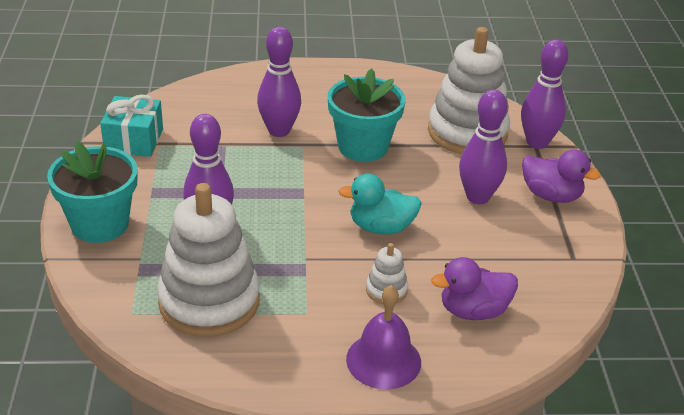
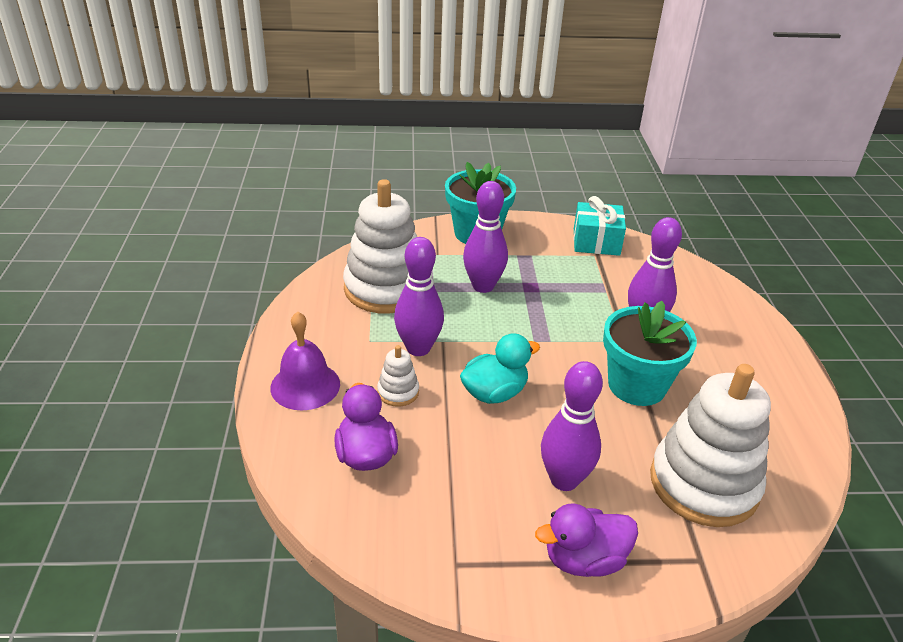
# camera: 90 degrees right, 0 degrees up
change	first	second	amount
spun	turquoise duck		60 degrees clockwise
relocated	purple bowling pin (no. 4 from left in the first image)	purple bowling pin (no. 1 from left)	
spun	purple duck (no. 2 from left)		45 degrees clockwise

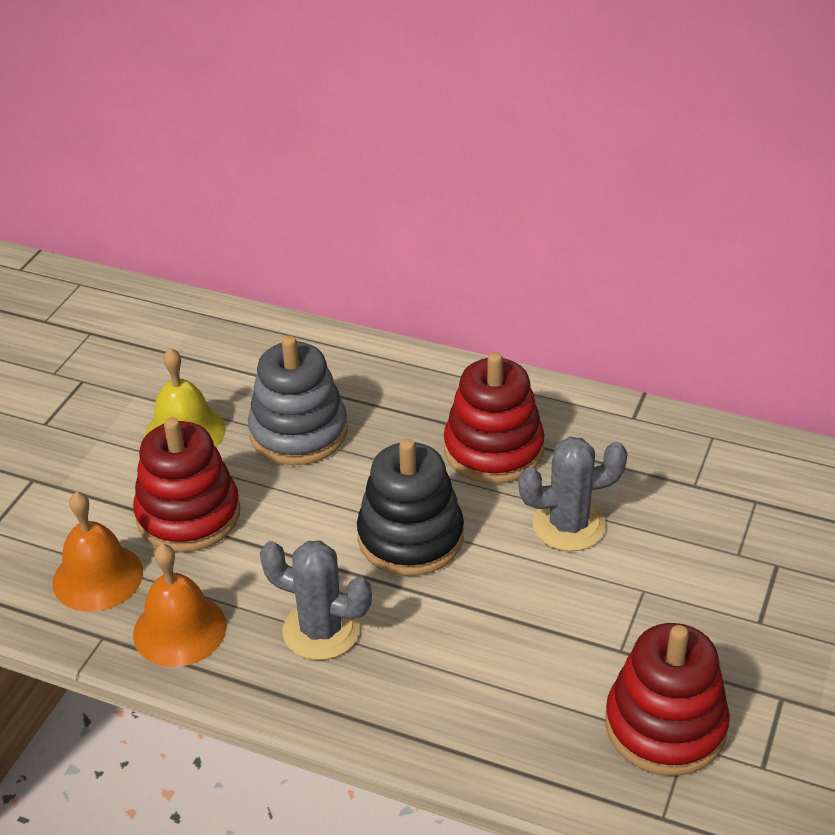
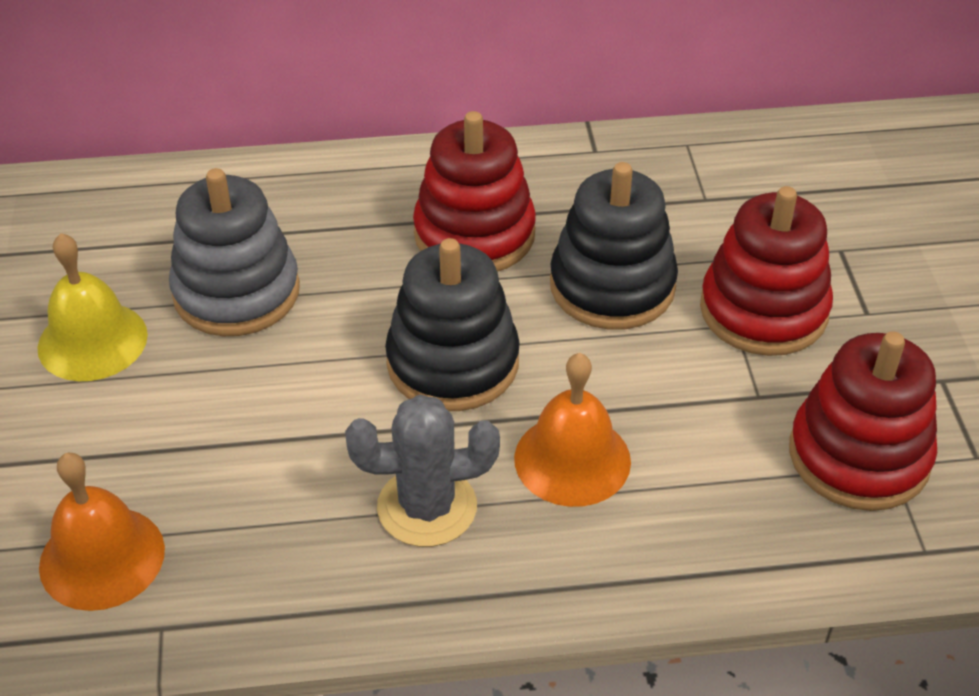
# camera: 30 degrees left, 5 degrees up
change	first	second	amount
relocated	red stacking toy (no. 1 from left in the first image)	red stacking toy (no. 2 from left)	
relocated	orange bell (no. 2 from left)		
exchanged	grey cactus (no. 2 from left)	black stacking toy (no. 2 from left)	

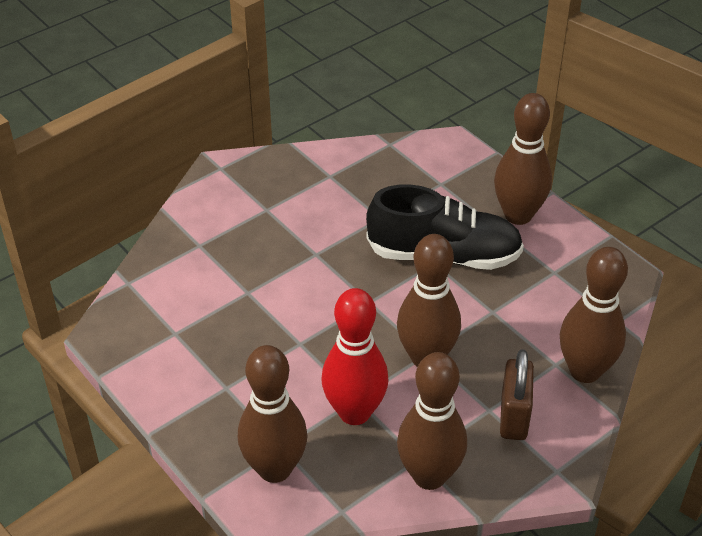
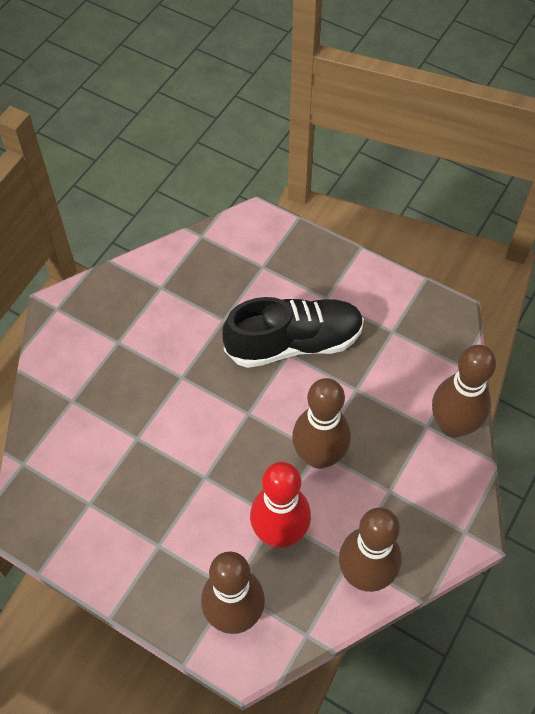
# camera: 20 degrees left, 15 degrees up
change	first	second	amount
missing	brown bowling pin (no. 4 from left)		
missing	brown padlock		

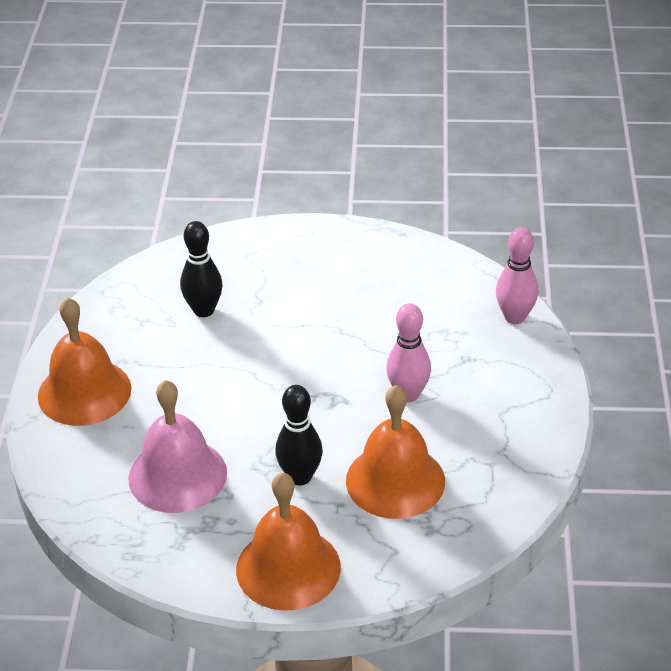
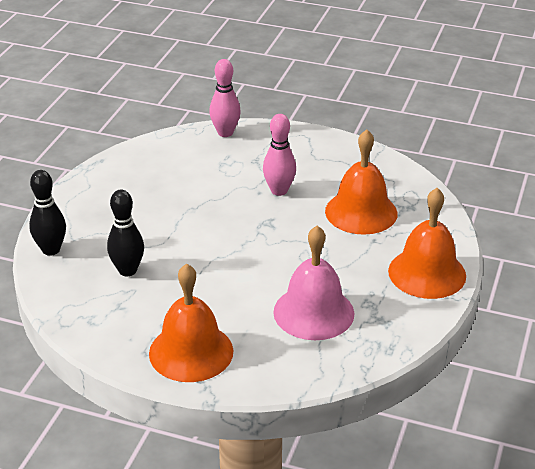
# camera: 75 degrees left, 5 degrees down
change	first	second	amount
relocated	black bowling pin (no. 2 from left in the first image)	black bowling pin (no. 1 from left)	

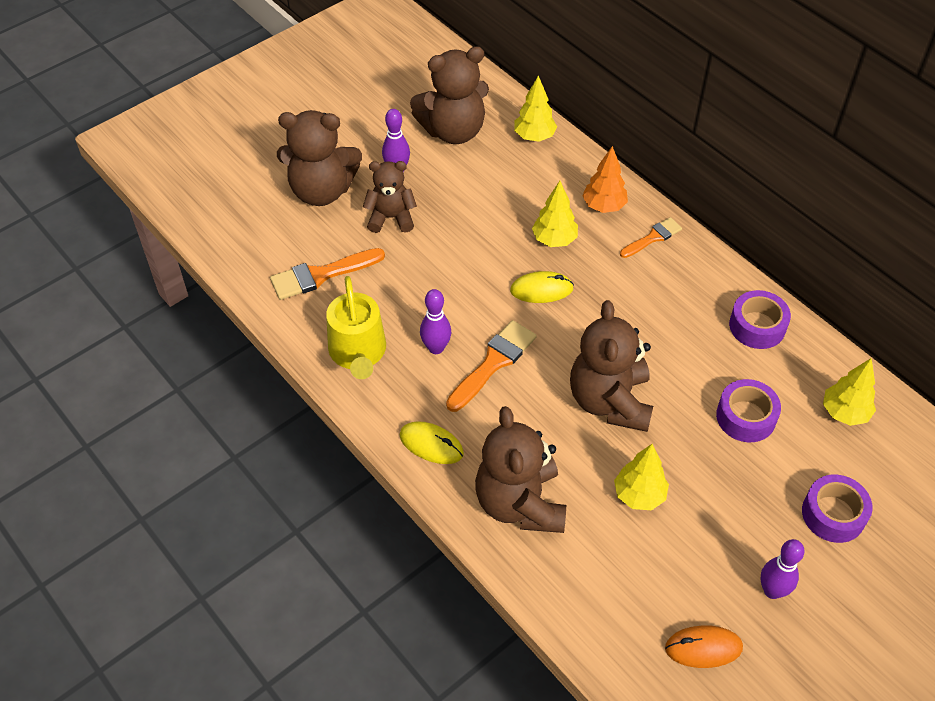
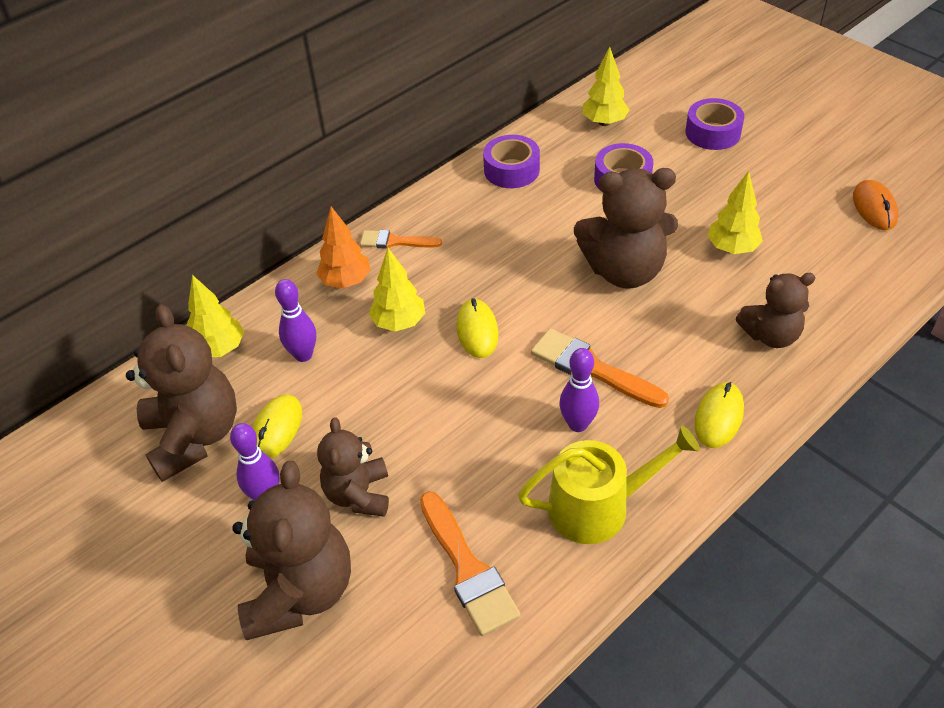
# camera: 90 degrees left, 5 degrees down
change	first	second	amount
size	brown teddy bear (no. 4 from left in the first image)	brown teddy bear (no. 5 from left)	x0.62
spun	orange brush (no. 3 from left in the first image)	orange brush (no. 1 from left)	45 degrees counterclockwise
relocated	purple bowling pin (no. 3 from left in the first image)	purple bowling pin (no. 2 from left)	
appeared		yellow mouse (no. 1 from left)	

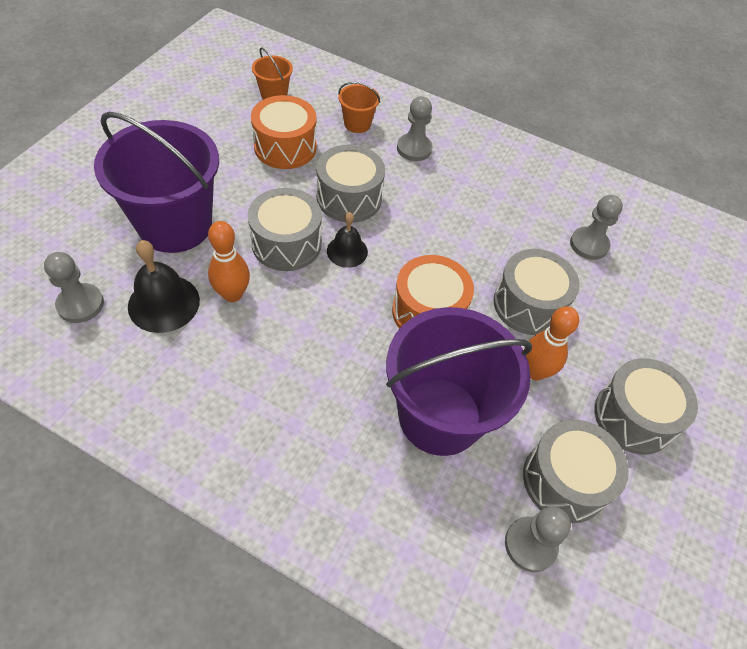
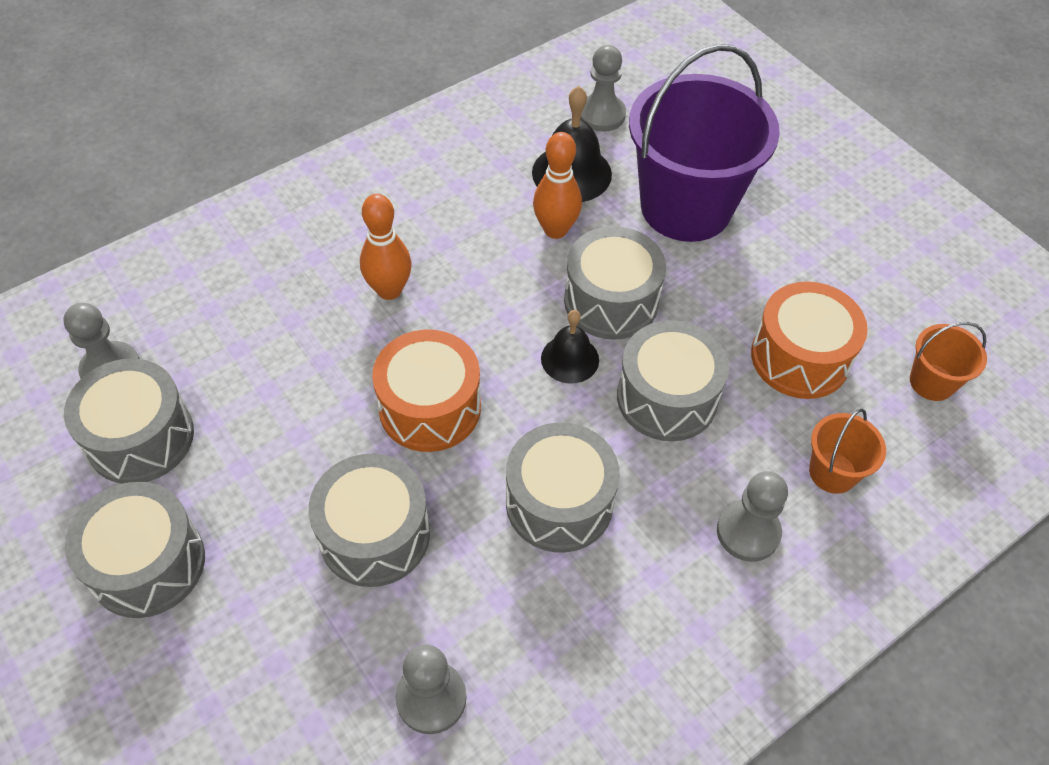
# camera: 120 degrees right, 0 degrees up
change	first	second	amount
missing	purple bucket (no. 2 from left)		
relocated	orange bowling pin (no. 2 from left in the first image)	orange bowling pin (no. 1 from left)	
appeared		grey drum (no. 4 from left)	

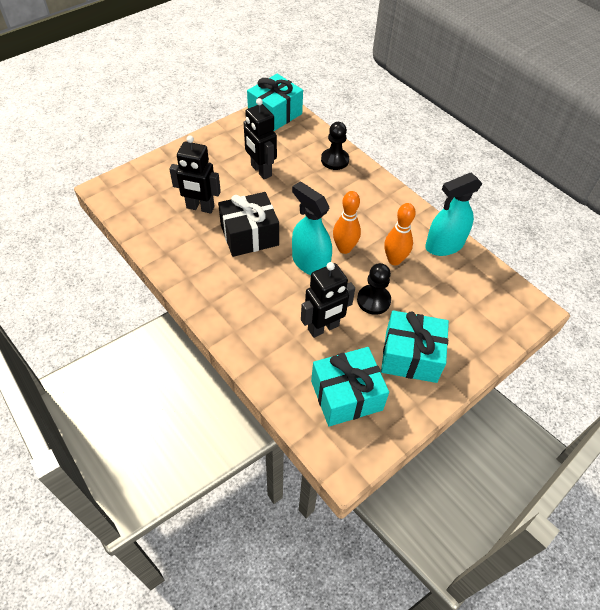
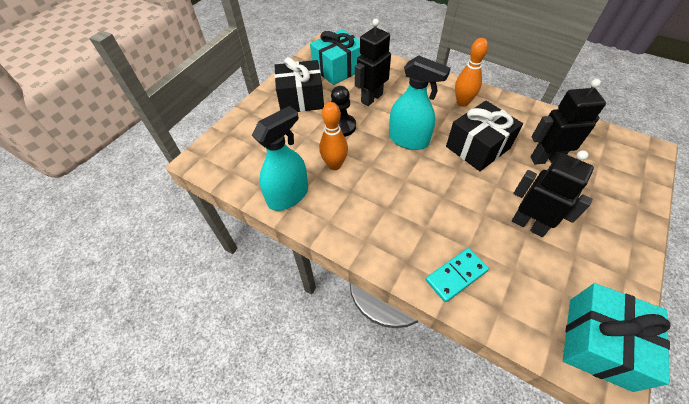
# camera: 165 degrees right, 0 degrees up
change	first	second	amount
exchanged	black pawn (no. 1 from left)	turquoise domino	
relocated	orange bowling pin (no. 1 from left in the first image)	orange bowling pin (no. 2 from left)	
colour	turquoise gift (no. 3 from left)	black gift (no. 1 from left)	

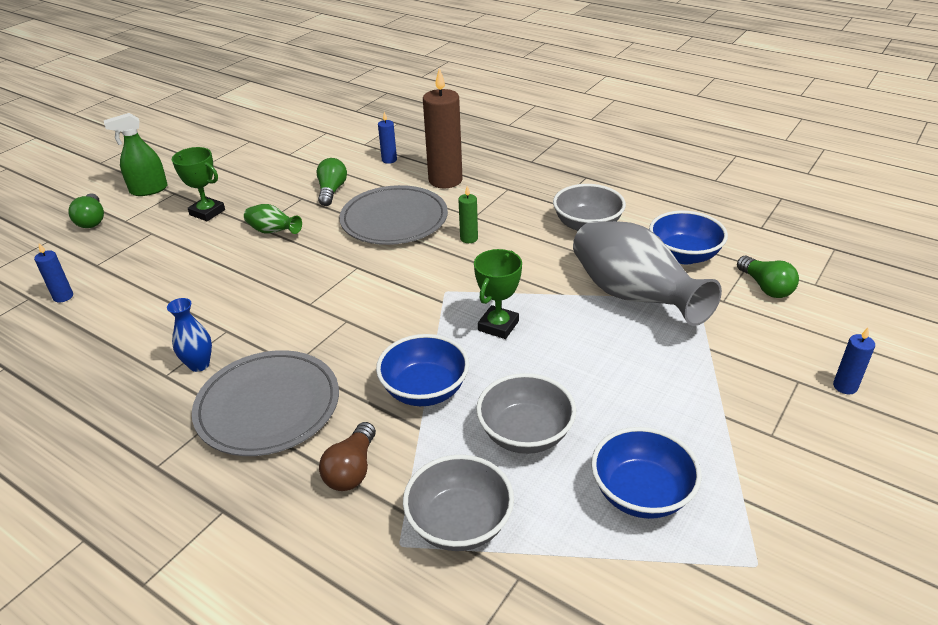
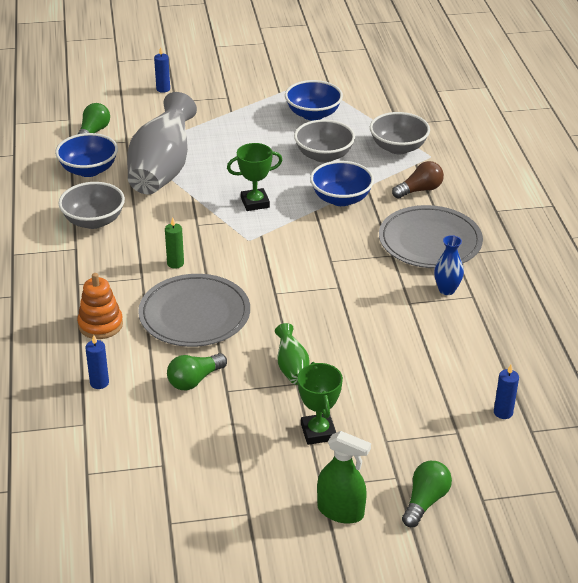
# camera: 135 degrees left, 0 degrees up
change	first	second	amount
exchanged	brown candle	orange stacking toy	

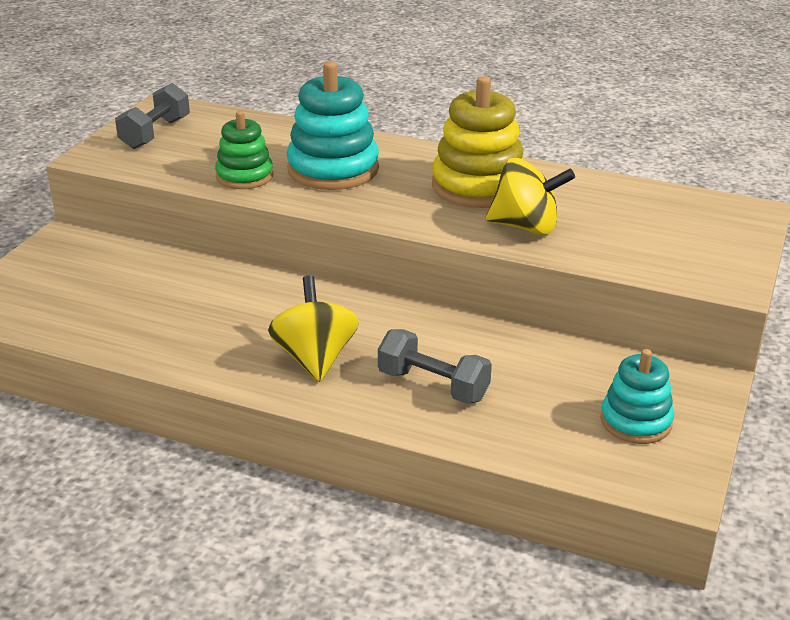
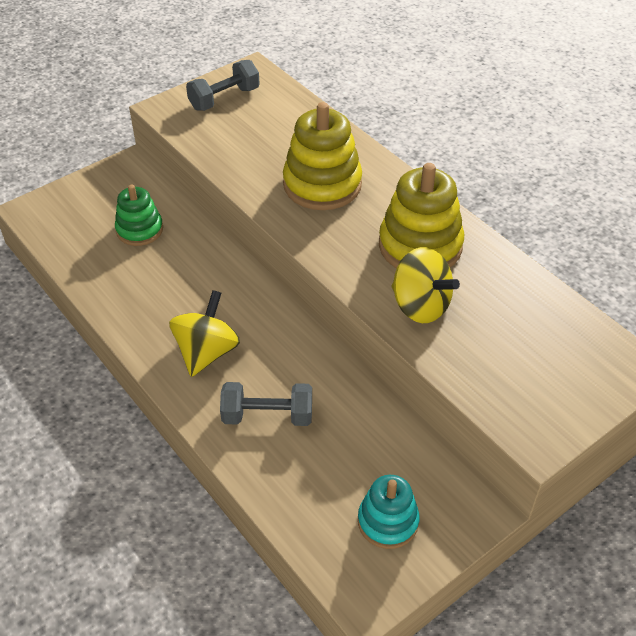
# camera: 30 degrees right, 15 degrees up
change	first	second	amount
relocated	green stacking toy		
colour	turquoise stacking toy (no. 1 from left)	yellow stacking toy (no. 1 from left)	
spun	grey dumbbell (no. 2 from left)		60 degrees counterclockwise

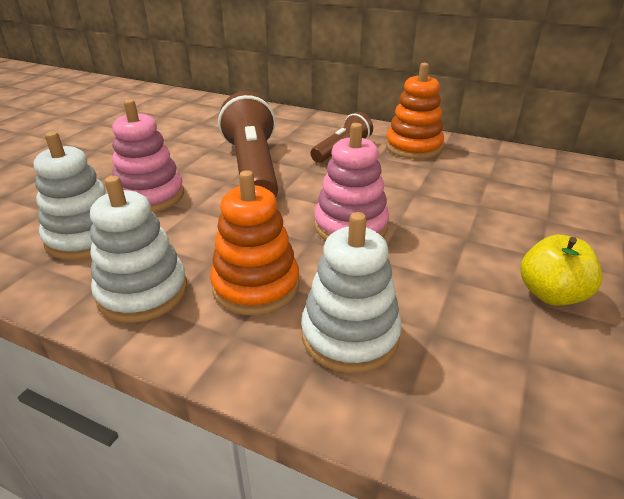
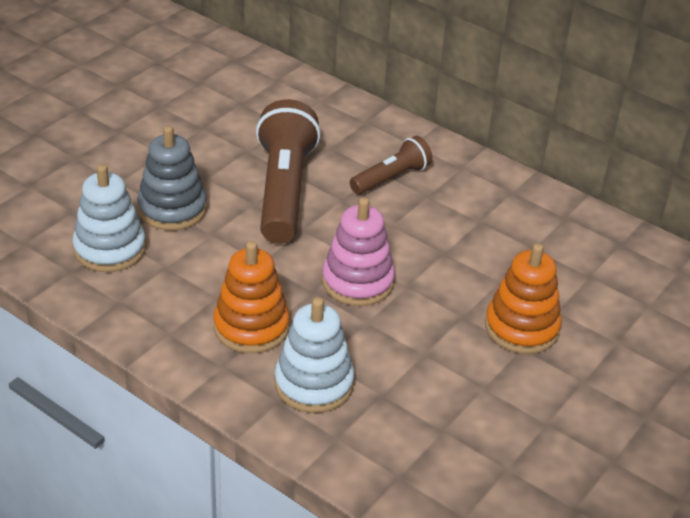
# camera: 10 degrees right, 5 degrees up
change	first	second	amount
missing	white stacking toy (no. 2 from left)		
colour	pink stacking toy (no. 1 from left)	grey stacking toy	
relocated	orange stacking toy (no. 2 from left)		
missing	yellow apple		

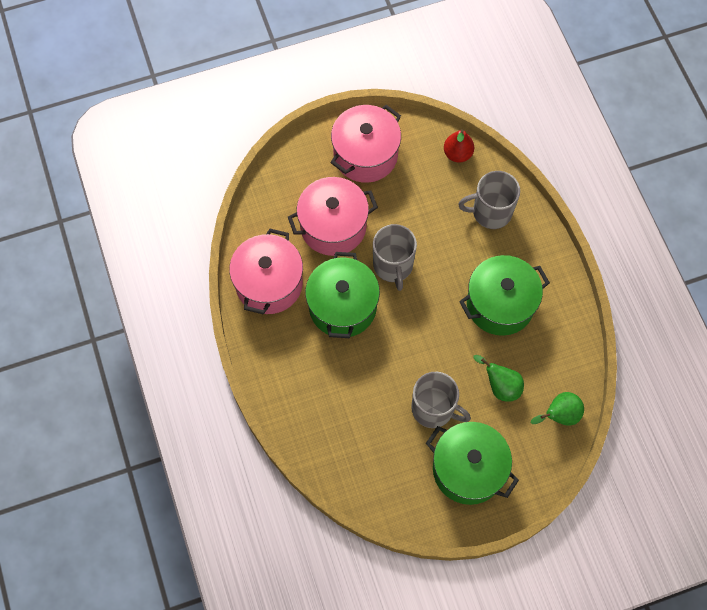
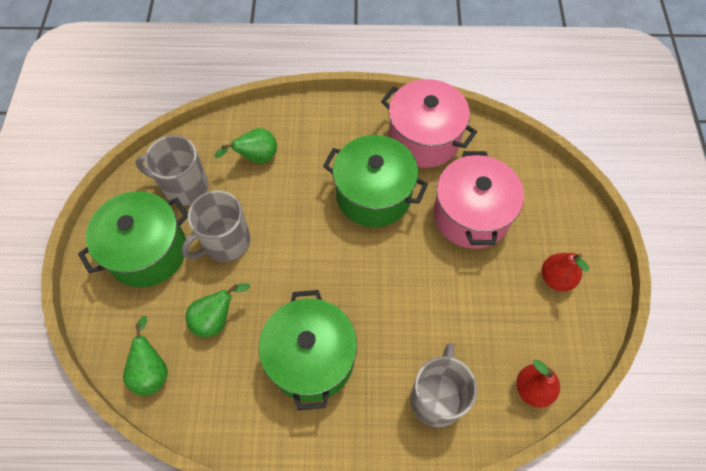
# camera: 110 degrees right, 5 degrees down
change	first	second	amount
exchanged	pink pot (no. 3 from left)	red pear (no. 2 from left)	
relocated	grey mug (no. 1 from left)		
appeared		green pear (no. 3 from left)	

